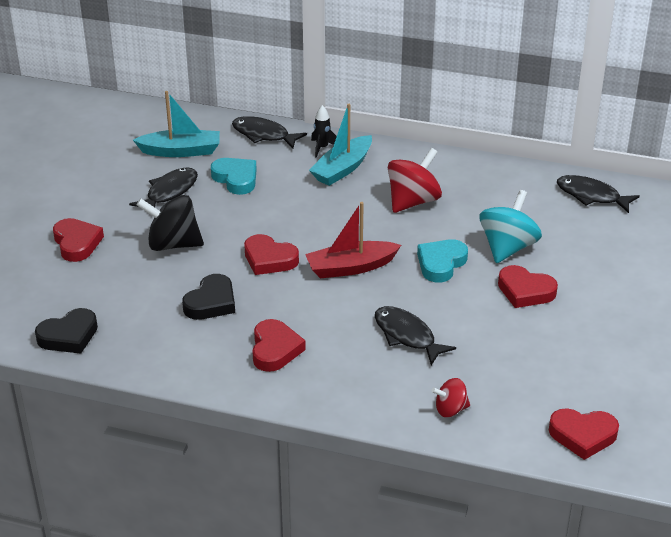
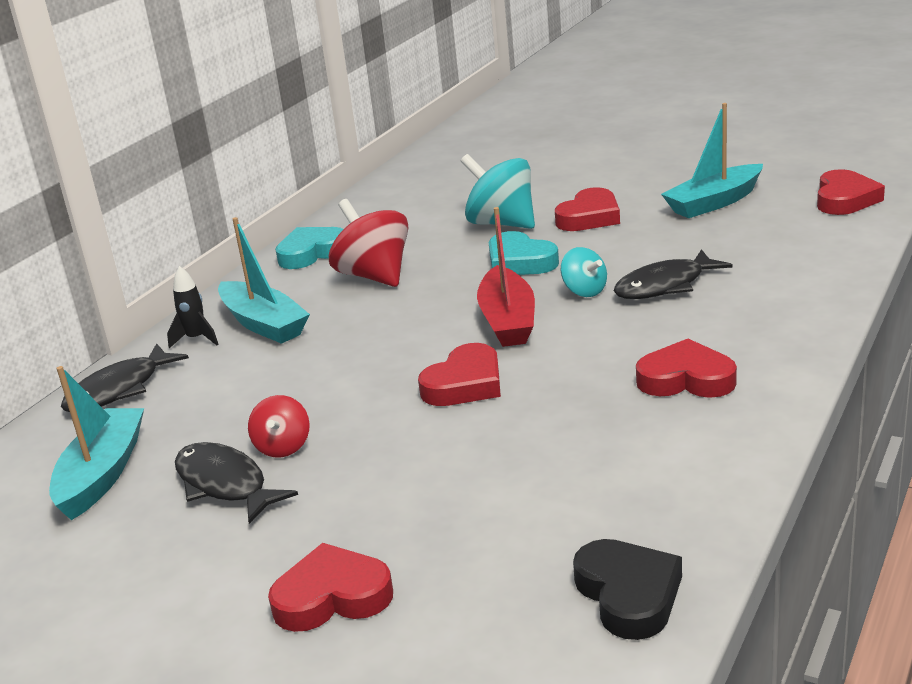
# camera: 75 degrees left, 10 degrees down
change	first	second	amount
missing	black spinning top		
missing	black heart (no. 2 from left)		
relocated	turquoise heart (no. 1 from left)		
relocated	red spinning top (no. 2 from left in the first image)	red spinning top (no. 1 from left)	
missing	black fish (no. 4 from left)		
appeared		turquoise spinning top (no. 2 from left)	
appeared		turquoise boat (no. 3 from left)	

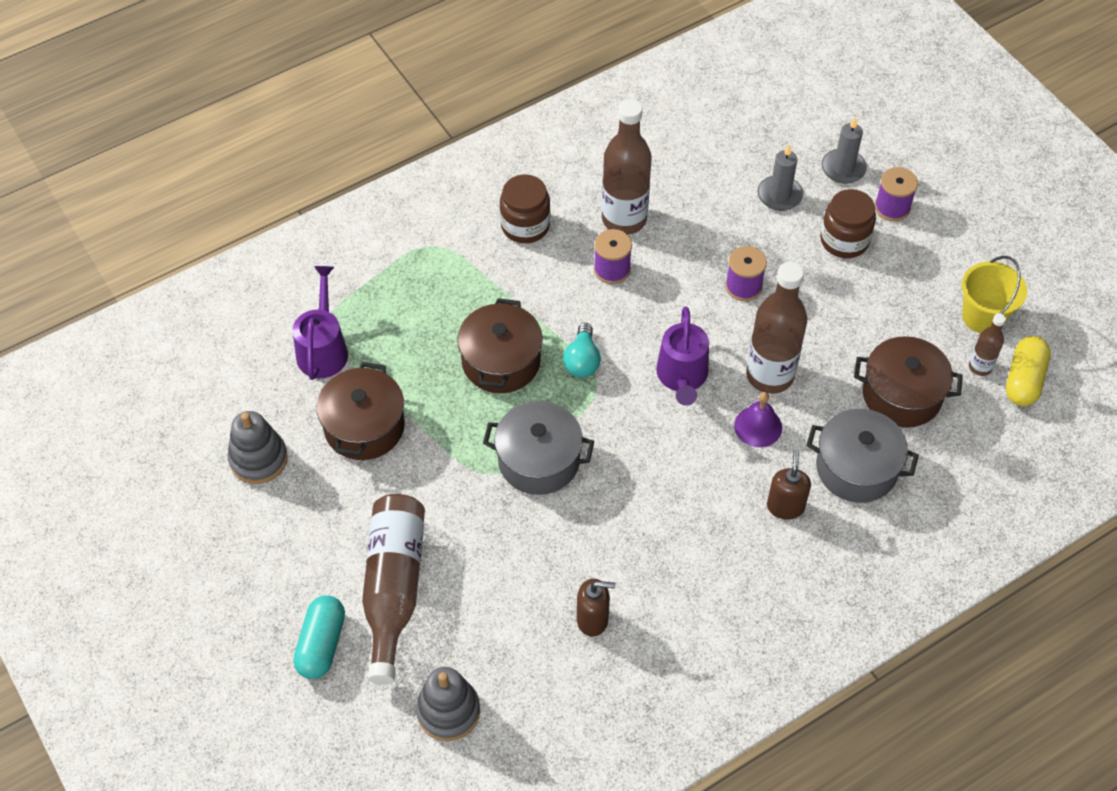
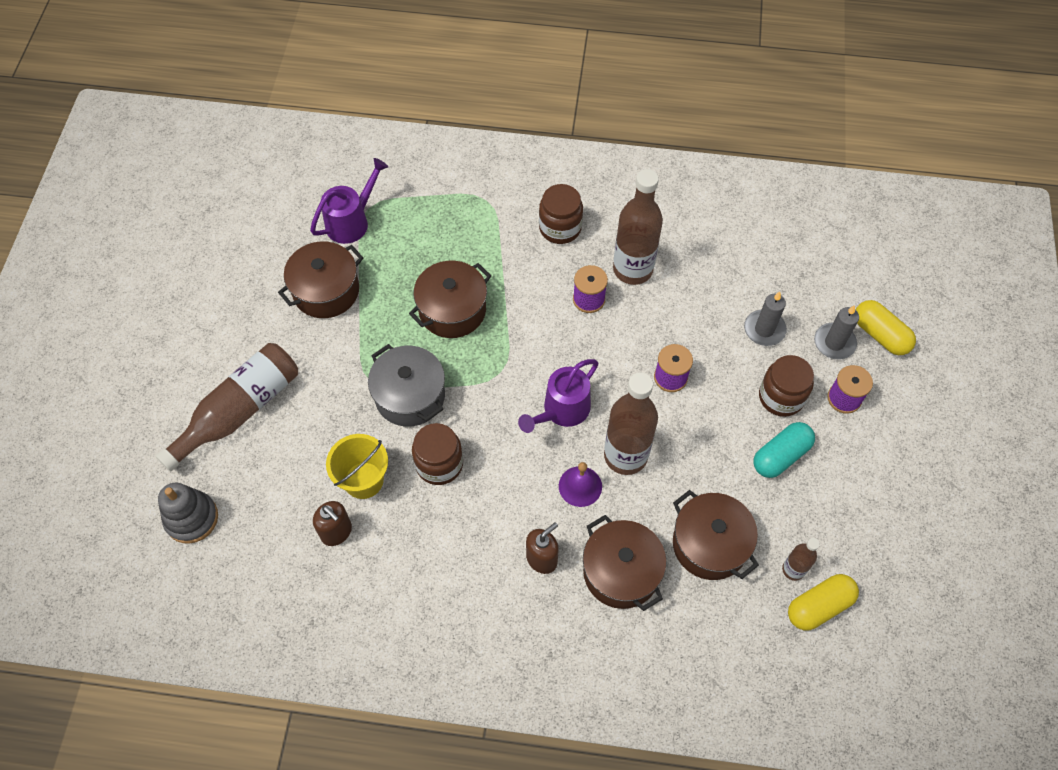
# camera: 40 degrees right, 5 degrees up
change	first	second	amount
missing	grey stacking toy (no. 1 from left)		
relocated	turquoise capsule		
missing	turquoise light bulb		
colour	grey pot (no. 2 from left)	brown pot (no. 3 from left)	
relocated	yellow bucket		
appeared		brown jar (no. 1 from left)	
appeared		yellow capsule (no. 2 from left)	

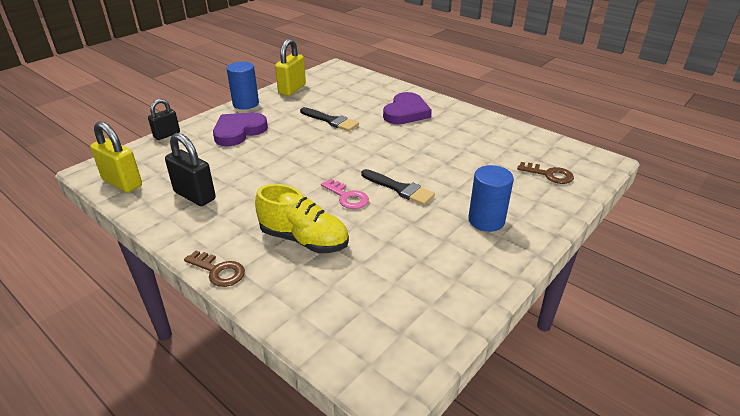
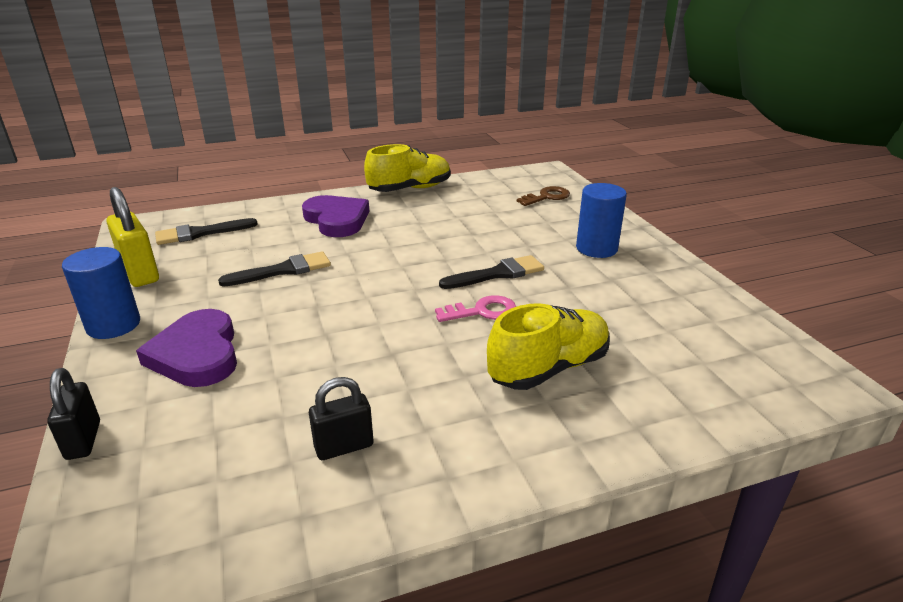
# camera: 60 degrees left, 5 degrees down
change	first	second	amount
missing	yellow padlock (no. 1 from left)		
size	black padlock (no. 2 from left)		x0.66
missing	brown key (no. 1 from left)		
appeared		black brush (no. 1 from left)	
appeared		yellow shoe (no. 1 from left)	

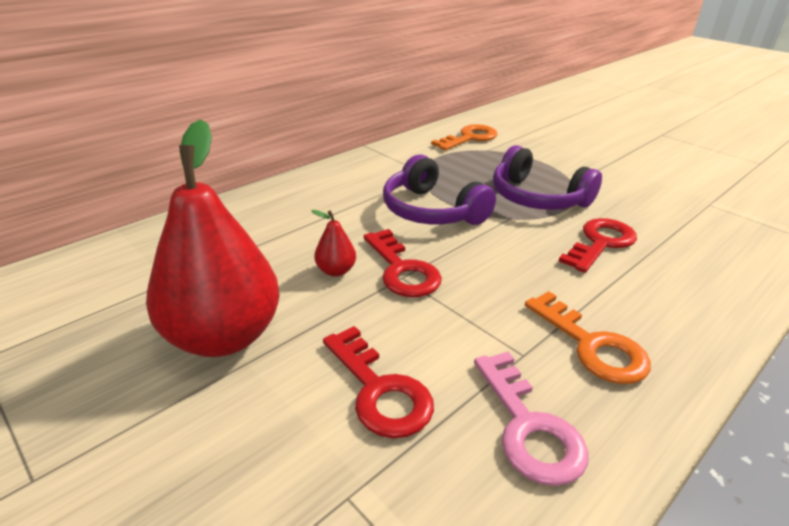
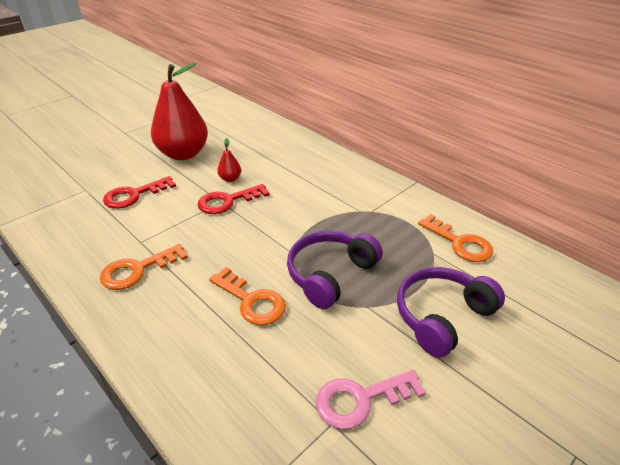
# camera: 90 degrees right, 5 degrees up
change	first	second	amount
relocated	purple headphones (no. 1 from left in the first image)	purple headphones (no. 2 from left)	
relocated	pink key		
colour	red key (no. 3 from left)	orange key (no. 2 from left)	

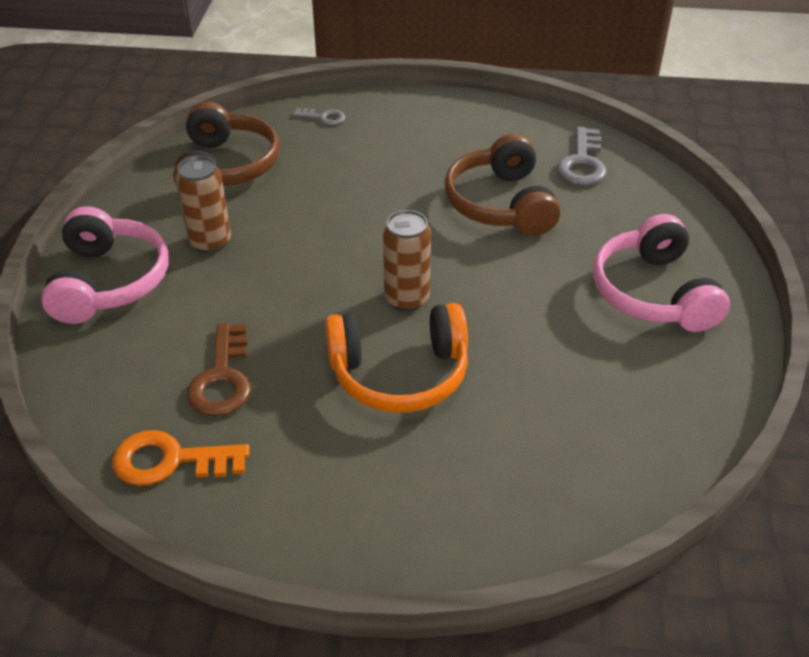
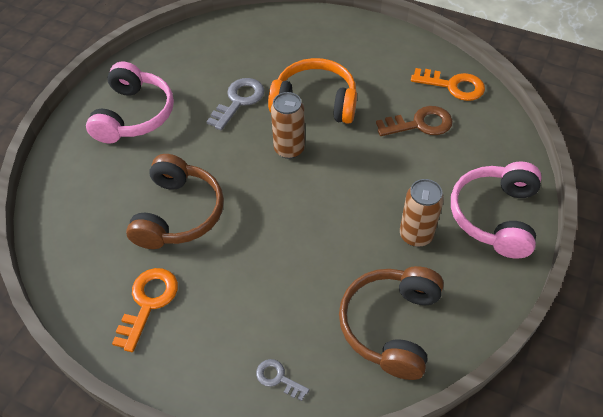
# camera: 160 degrees left, 10 degrees up
change	first	second	amount
spun	brown key		60 degrees clockwise
relocated	grey key (no. 2 from left in the first image)	grey key (no. 1 from left)	
appeared		orange key (no. 1 from left)	

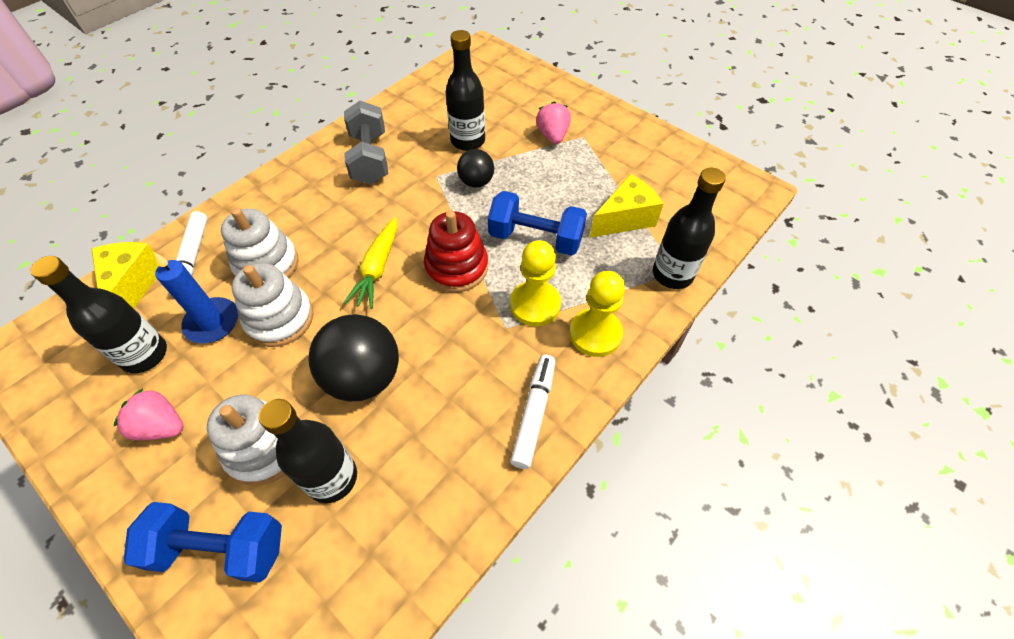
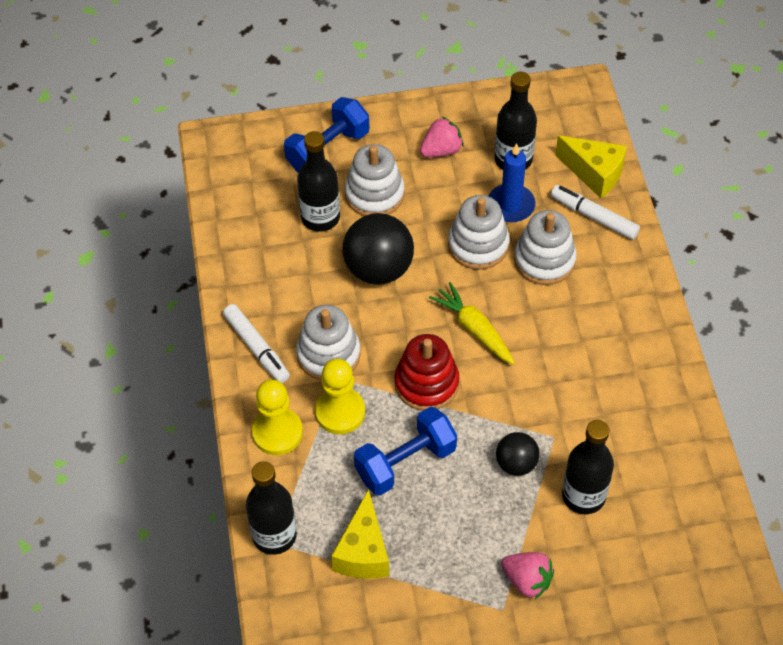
# camera: 130 degrees right, 0 degrees up
change	first	second	amount
missing	grey dumbbell		
appeared		white stacking toy (no. 1 from left)	

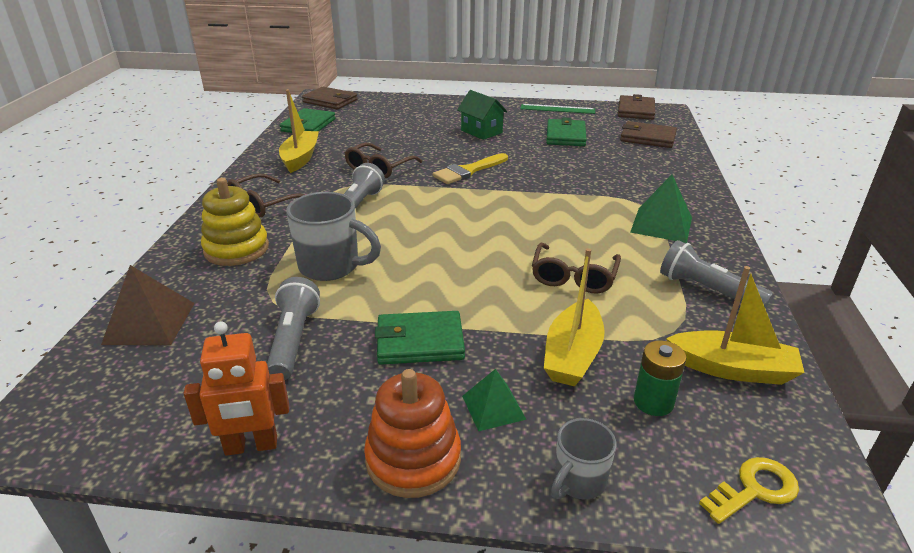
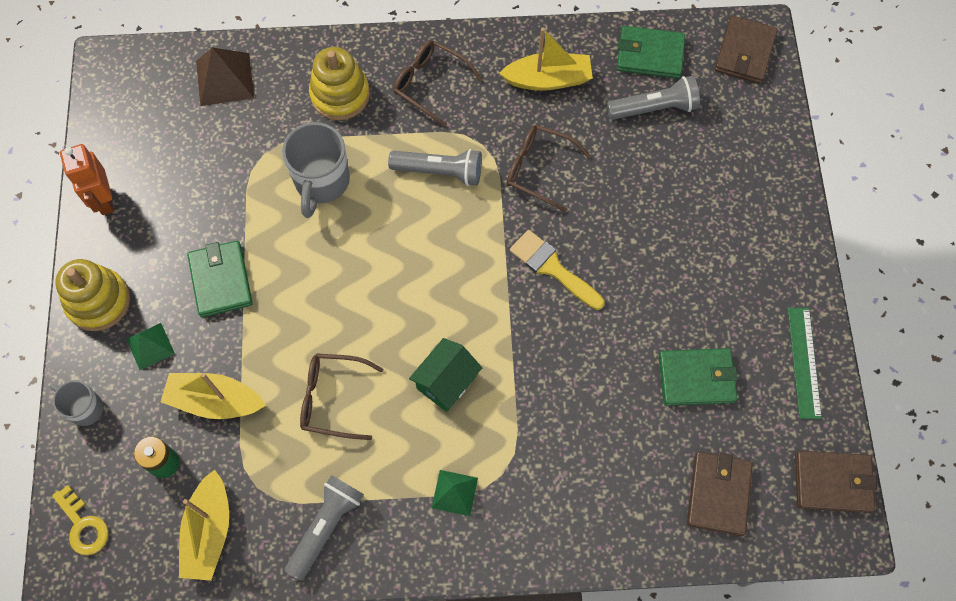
# camera: 80 degrees right, 35 degrees up
change	first	second	amount
relocated	grey flashlight (no. 1 from left in the first image)	grey flashlight (no. 3 from left)	
colour	orange stacking toy	yellow stacking toy (no. 1 from left)	
relocated	green house		
size	green pyramid (no. 2 from left)		x0.63

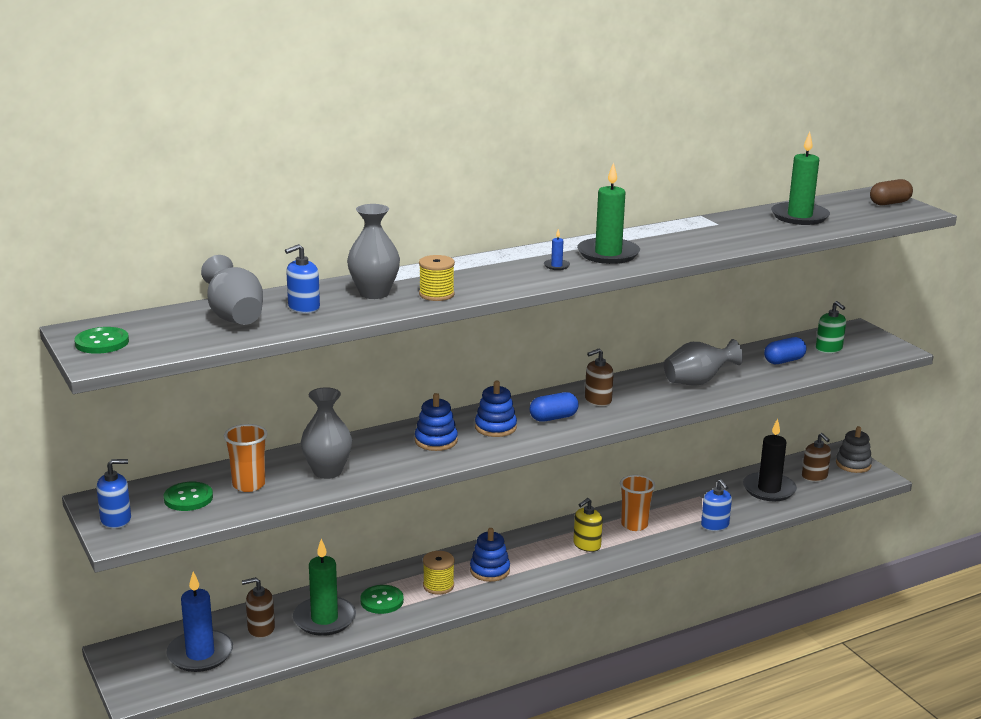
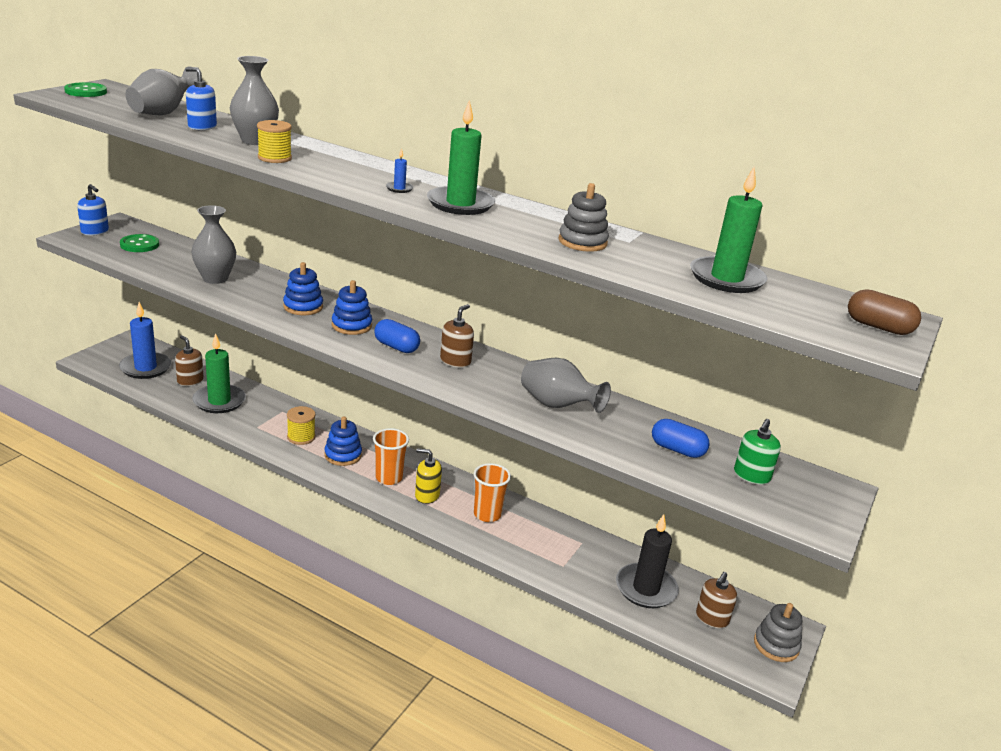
# camera: 55 degrees right, 5 degrees up
change	first	second	amount
relocated	orange cup (no. 1 from left)		
missing	green button (no. 3 from left)		
spun	brown soap dispenser (no. 2 from left)		90 degrees clockwise
missing	blue soap dispenser (no. 3 from left)		
appeared		grey stacking toy (no. 1 from left)	

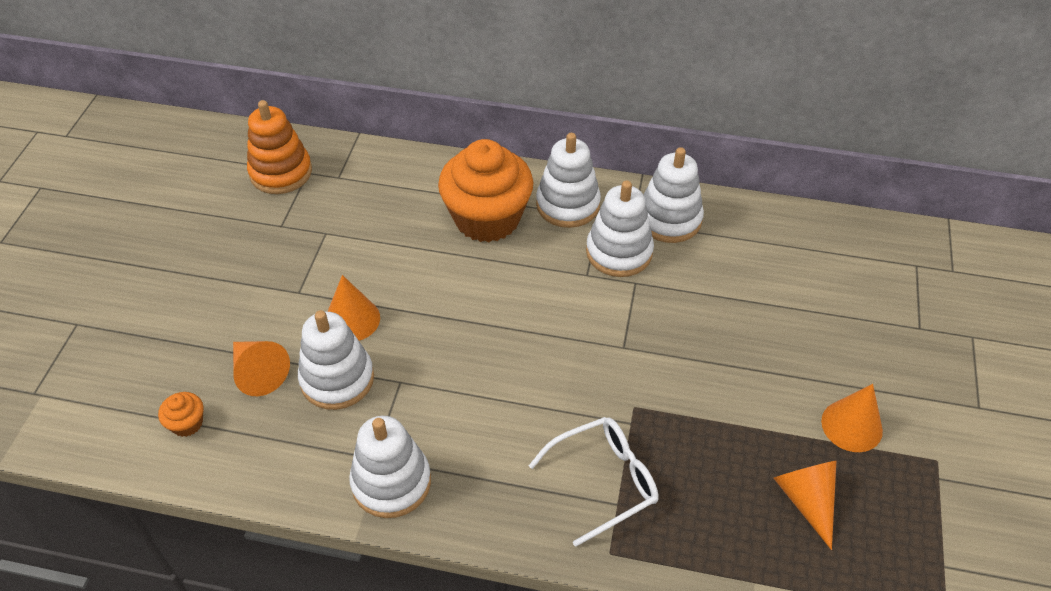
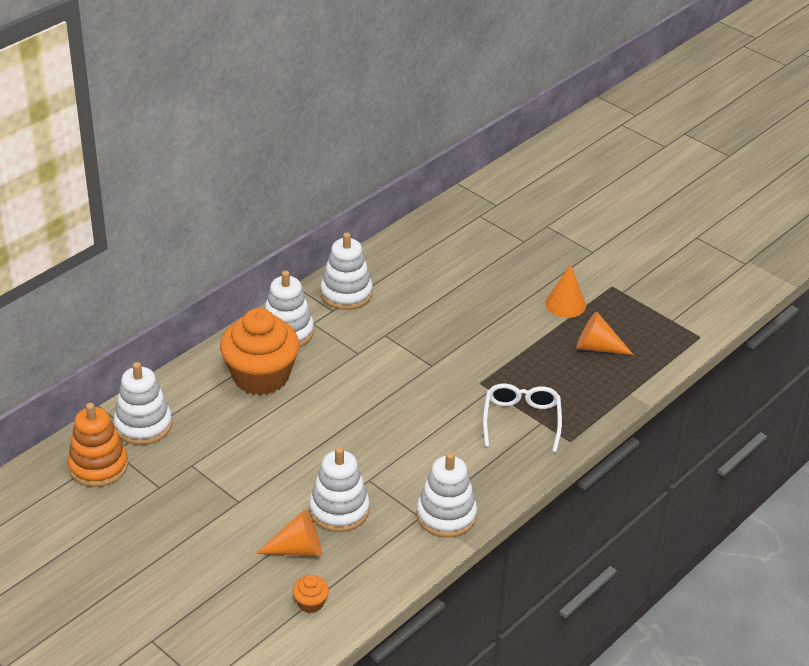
# camera: 60 degrees left, 10 degrees down
change	first	second	amount
missing	orange cone (no. 2 from left)		
relocated	white stacking toy (no. 4 from left in the first image)	white stacking toy (no. 1 from left)	

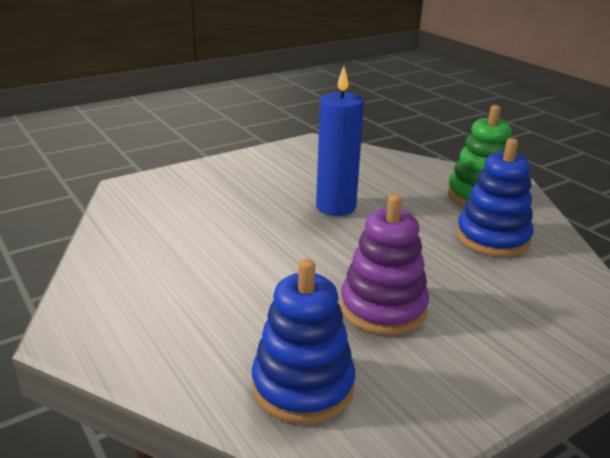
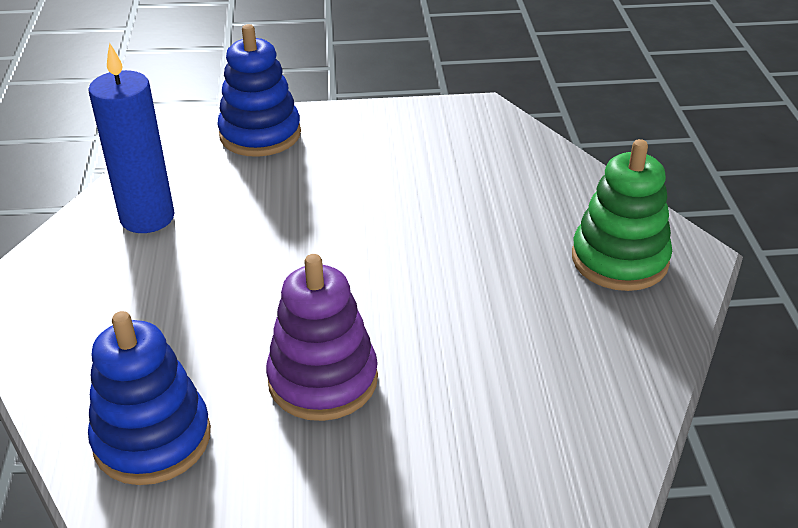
# camera: 30 degrees right, 10 degrees up
change	first	second	amount
relocated	blue candle		
relocated	blue stacking toy (no. 2 from left)		

